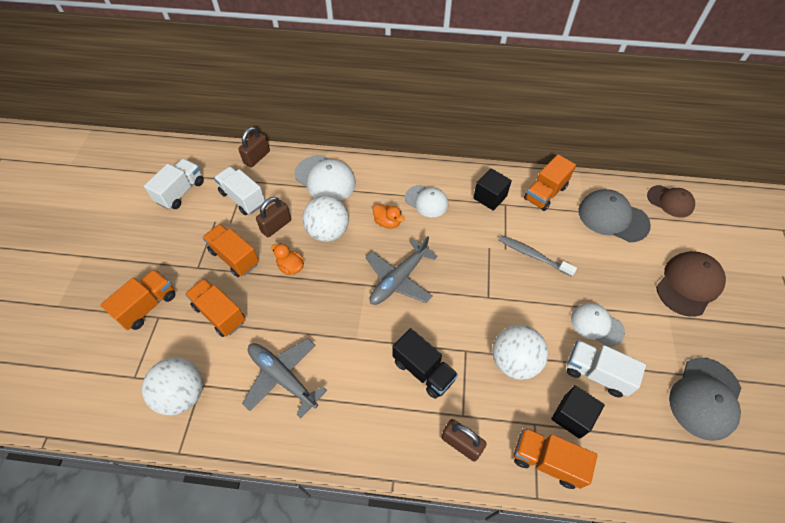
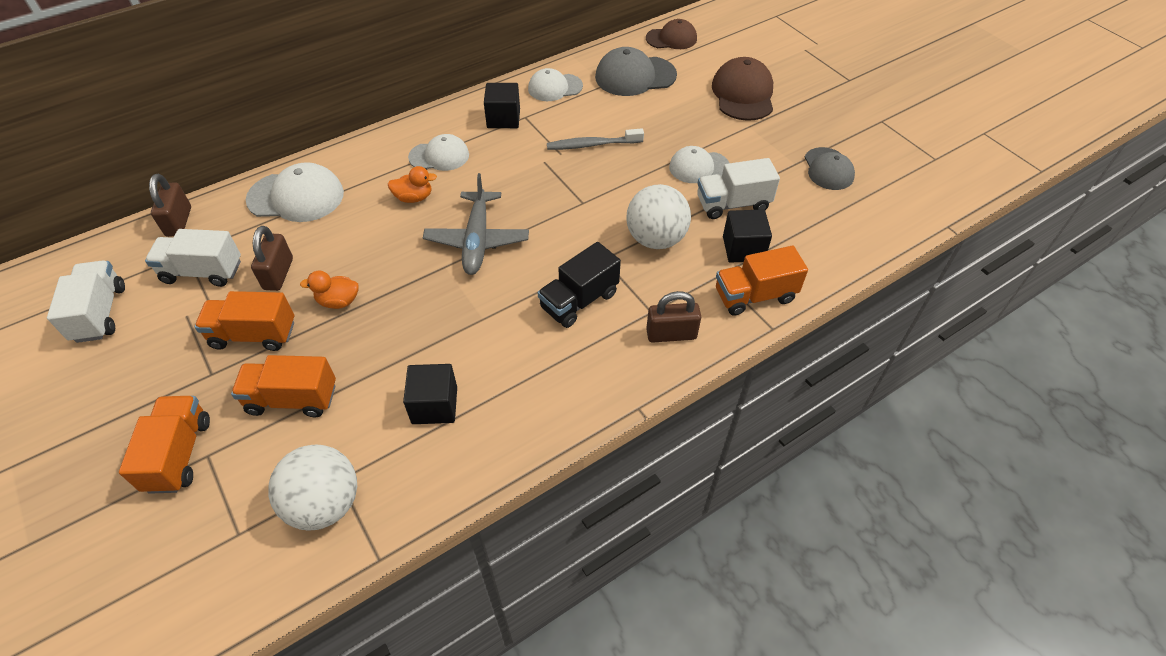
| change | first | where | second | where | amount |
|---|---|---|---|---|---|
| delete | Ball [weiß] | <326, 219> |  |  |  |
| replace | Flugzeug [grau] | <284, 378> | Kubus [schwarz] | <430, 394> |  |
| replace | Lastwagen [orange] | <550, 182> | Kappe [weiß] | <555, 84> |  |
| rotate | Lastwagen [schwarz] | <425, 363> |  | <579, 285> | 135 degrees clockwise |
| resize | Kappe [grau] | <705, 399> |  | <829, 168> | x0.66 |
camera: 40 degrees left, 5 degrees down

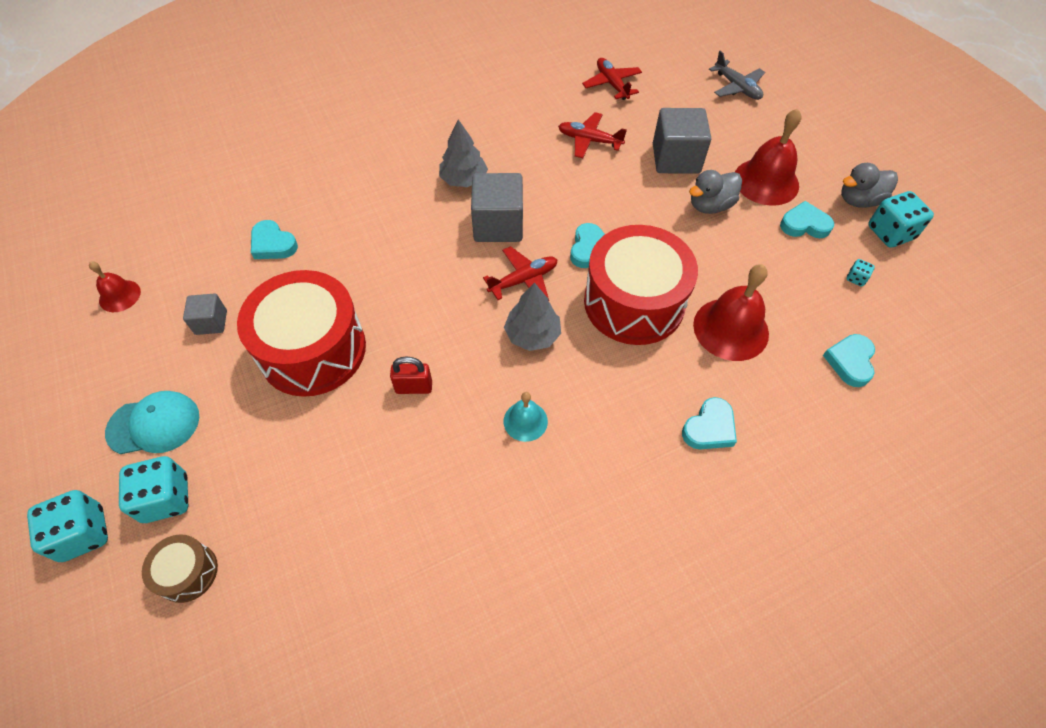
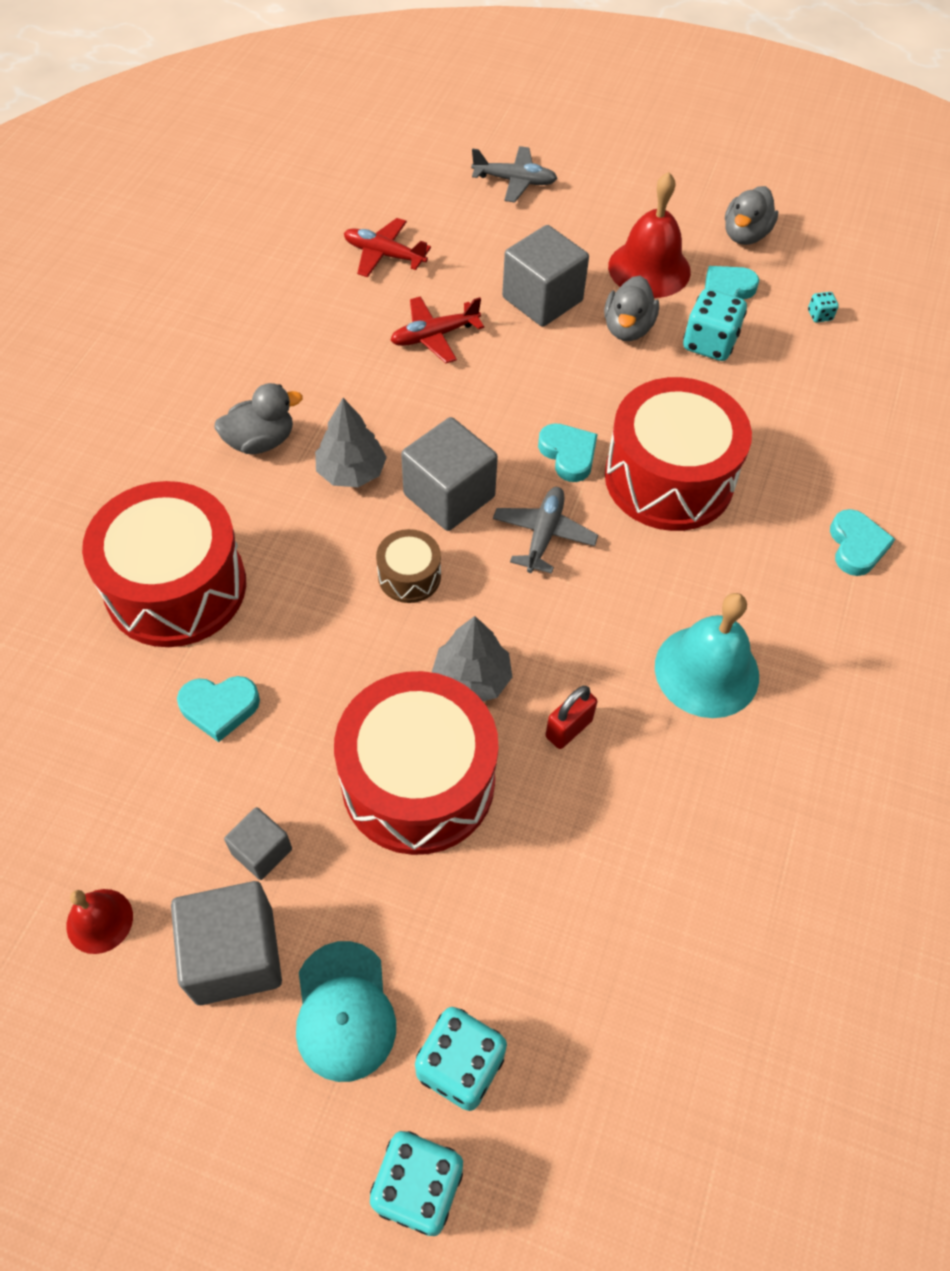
| change | first | where | second | where | amount |
|---|---|---|---|---|---|
| delete | Glocke [rot] | <731, 312> |  |  |  |
| delete | Herz [türkis] | <849, 360> |  |  |  |
| insert |  |  | Trommel [rot] | <164, 564> |  |
| insert |  |  | Kubus [grau] | <226, 943> |  |
| insert |  |  | Ente [grau] | <258, 418> |  |
| move | Trommel [braun] | <180, 568> |  | <408, 566> |  |
| move | Baum [grau] | <532, 316> |  | <472, 658> |  |
| move | Spielwürfel [türkis] | <901, 219> |  | <715, 325> |  |
| recolor | Flugzeug [rot] | <520, 273> | Flugzeug [grau] | <545, 530> |  |
| rotate | Kappe [türkis] | <152, 422> |  | <346, 1011> | 135 degrees clockwise |
| resize | Glocke [türkis] | <526, 417> |  | <707, 655> | x1.83 |
camera: 45 degrees left, 0 degrees up

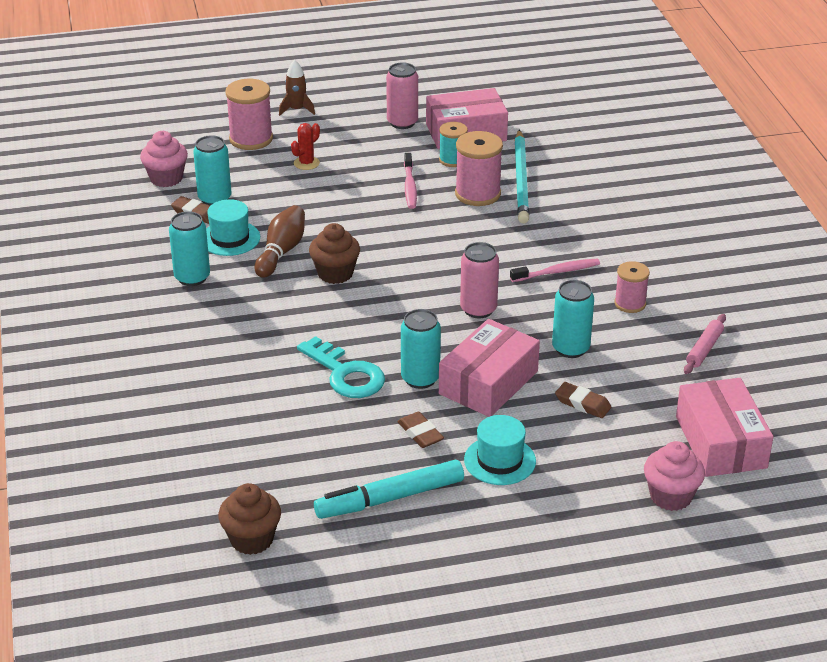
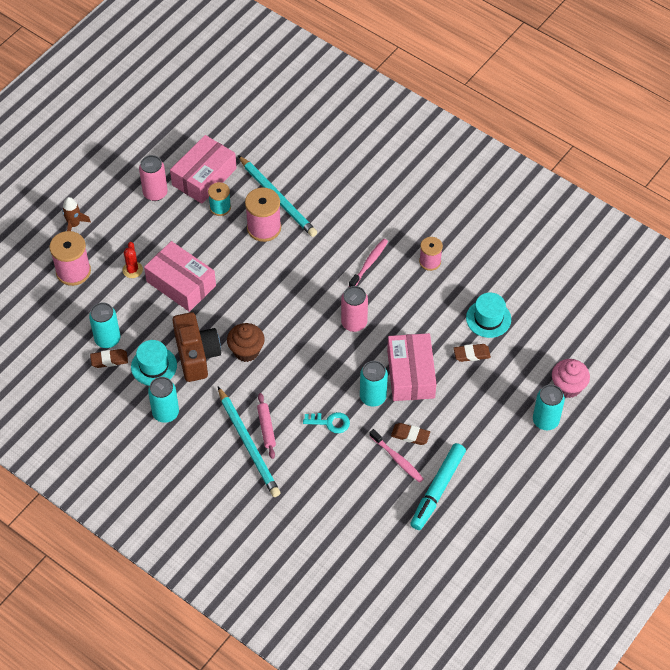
| change | first | where | second | where | amount |
|---|---|---|---|---|---|
| delete | Muffin [rosa] | <164, 159> |  |  |  |
| delete | Muffin [braun] | <249, 519> |  |  |  |
| insert |  |  | Bleistift [türkis] | <249, 442> |  |
| move | Zahnbürste [rosa] | <410, 181> |  | <397, 456> |  |
| move | Hut [türkis] | <500, 450> |  | <488, 315> |  |
| move | Dose [türkis] | <573, 319> |  | <549, 407> |  |
| move | Schachtel [rosa] | <724, 427> |  | <180, 276> |  |
| move | Nudelholz [rosa] | <705, 344> |  | <266, 426> |  |
| replace | Bowlingkegel [braun] | <279, 241> | Kamera [braun] | <197, 347> |  |
| resize | Schlüssel [türkis] | <341, 367> |  | <326, 422> | x0.62 |
camera: 40 degrees left, 20 degrees up

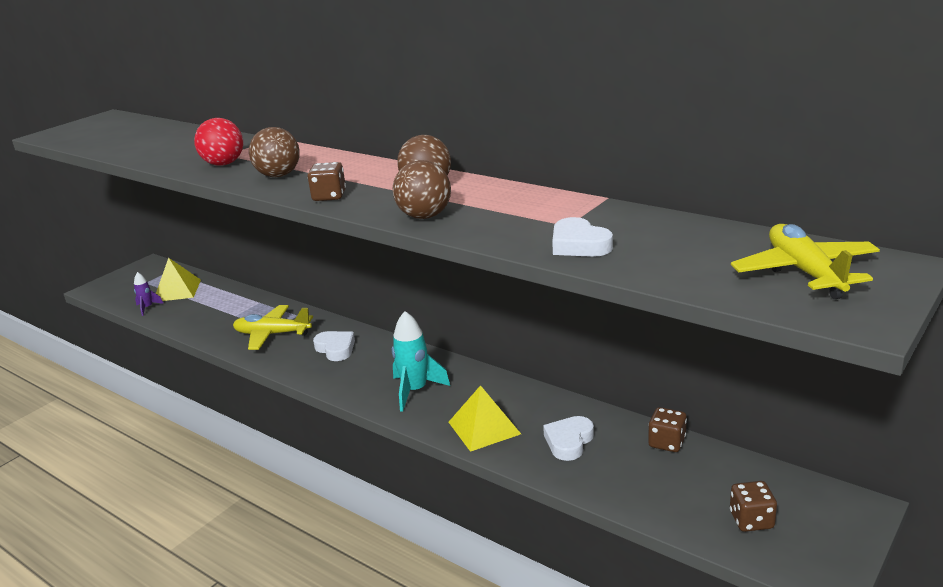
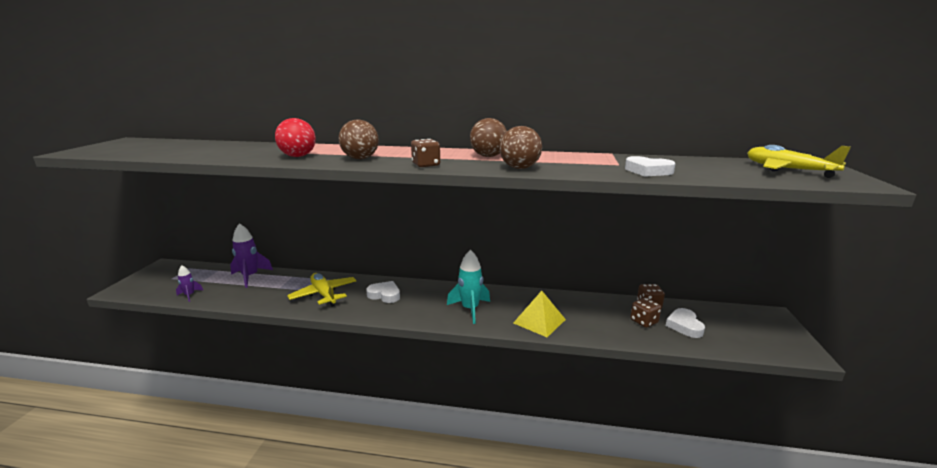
| change | first | where | second | where | amount |
|---|---|---|---|---|---|
| delete | Pyramide [gelb] | <178, 279> |  |  |  |
| insert |  |  | Rakete [lila] | <251, 255> |  |
| move | Herz [weiß] | <568, 438> |  | <685, 323> |  |
| move | Spielwürfel [braun] | <753, 506> |  | <646, 313> |  |
| rotate | Flugzeug [gelb] | <273, 327> |  | <322, 290> | 75 degrees clockwise |
camera: 30 degrees left, 5 degrees down

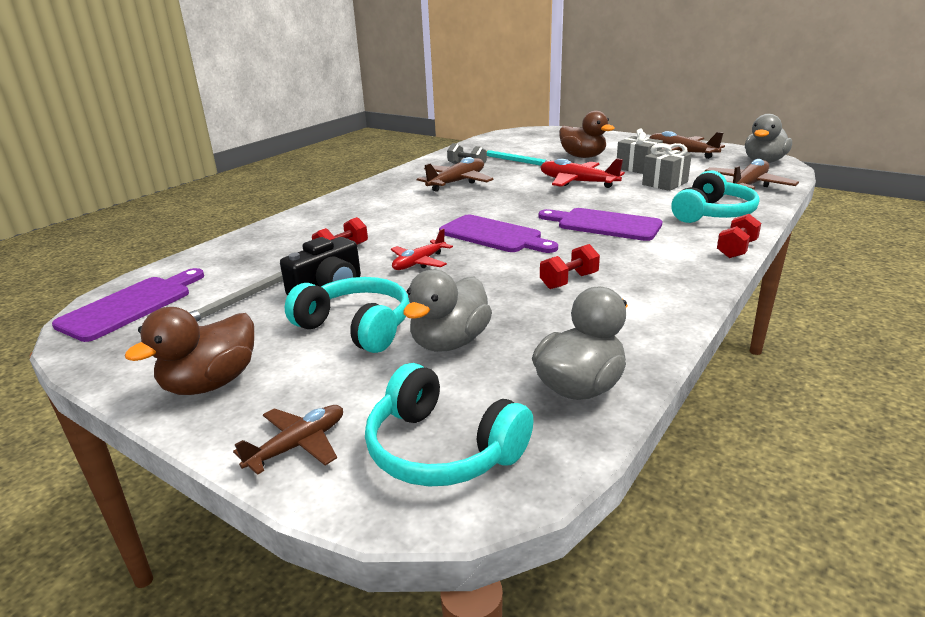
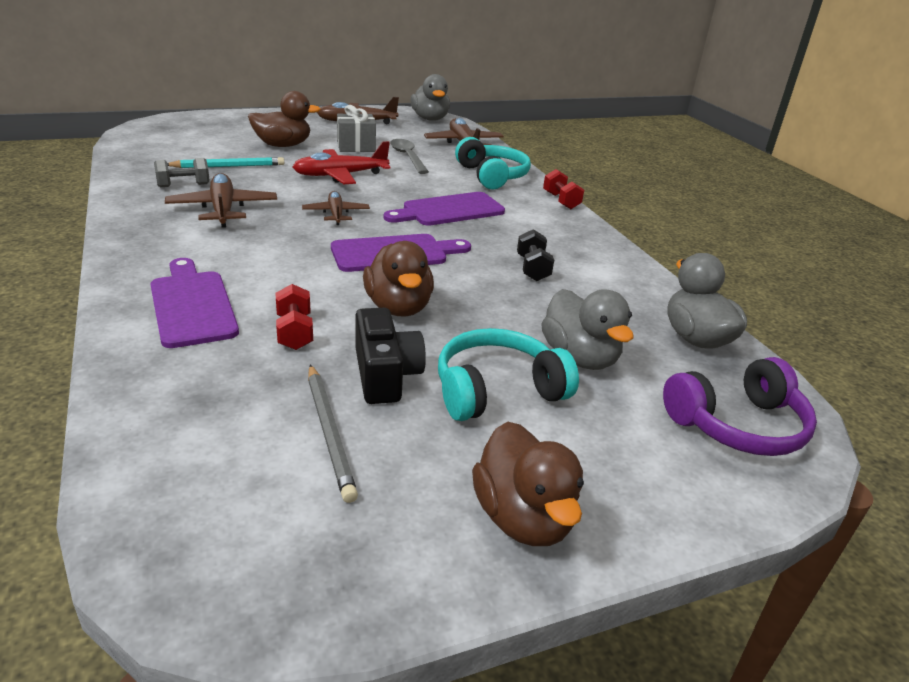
| change | first | where | second | where | amount |
|---|---|---|---|---|---|
| move | Schneidebrett [lila] | <128, 305> |  | <194, 303> |  |
| move | Flugzeug [braun] | <288, 440> |  | <336, 208> |  |
| replace | Flugzeug [rot] | <422, 249> | Ente [braun] | <398, 279> |  |
| replace | Geschenk [grau] | <667, 167> | Löffel [grau] | <409, 156> |  |
| recolor | Kopfhörer [türkis] | <449, 425> | Kopfhörer [lila] | <740, 406> |  |
| recolor | Hantel [rot] | <570, 266> | Hantel [schwarz] | <535, 255> |  |
camera: 60 degrees left, 5 degrees up

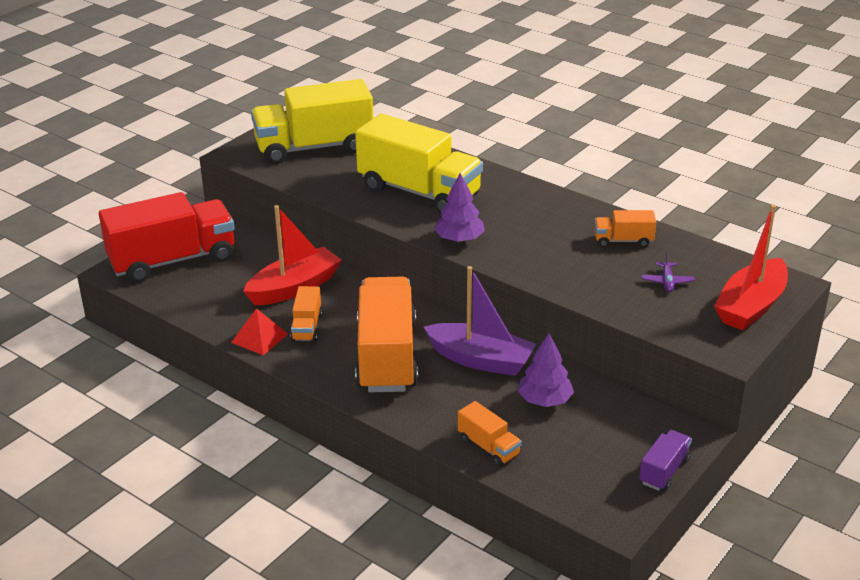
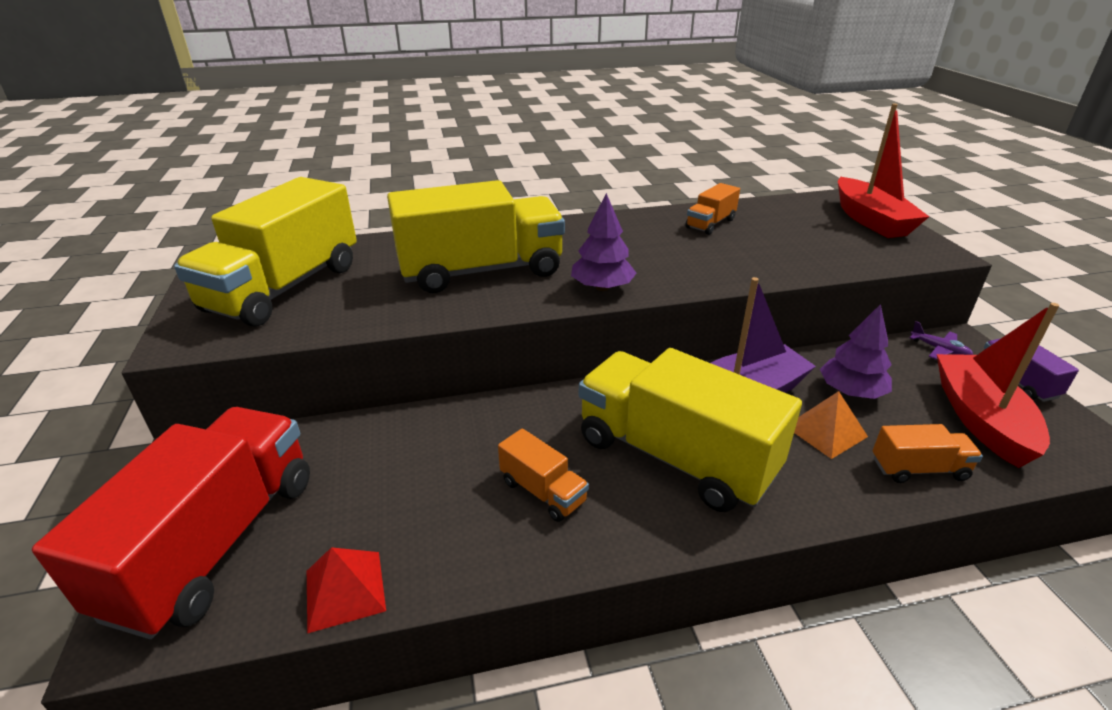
| change | first | where | second | where | amount |
|---|---|---|---|---|---|
| insert |  |  | Pyramide [orange] | <831, 425> |  |
| move | Pyramide [rot] | <259, 331> |  | <346, 590> |  |
| move | Boot [rot] | <292, 255> |  | <998, 385> |  |
| move | Flugzeug [lila] | <668, 272> |  | <941, 340> |  |
| recolor | Lastwagen [orange] | <386, 334> | Lastwagen [gelb] | <690, 430> |  |
camera: 50 degrees left, 0 degrees up

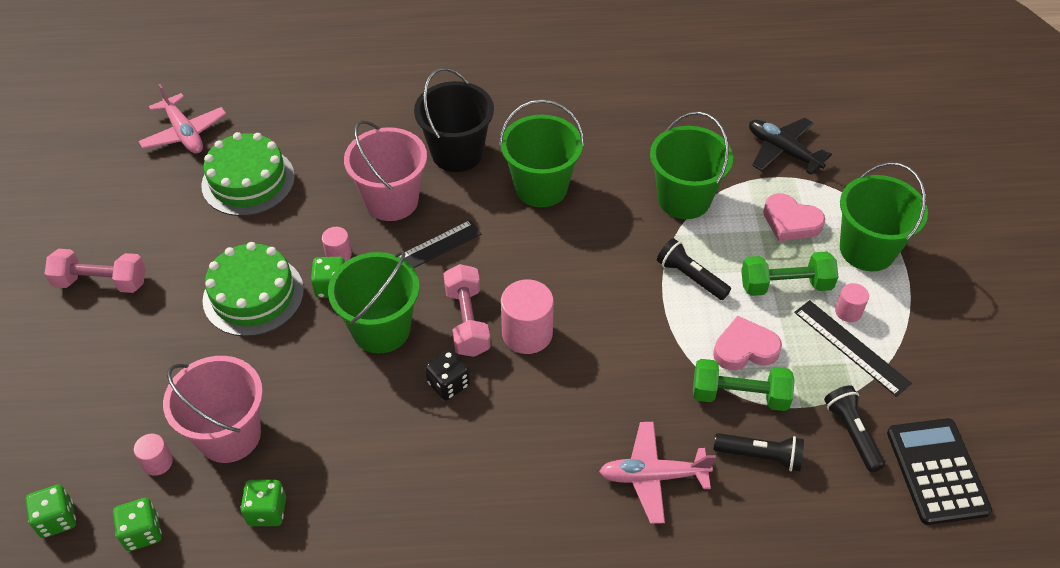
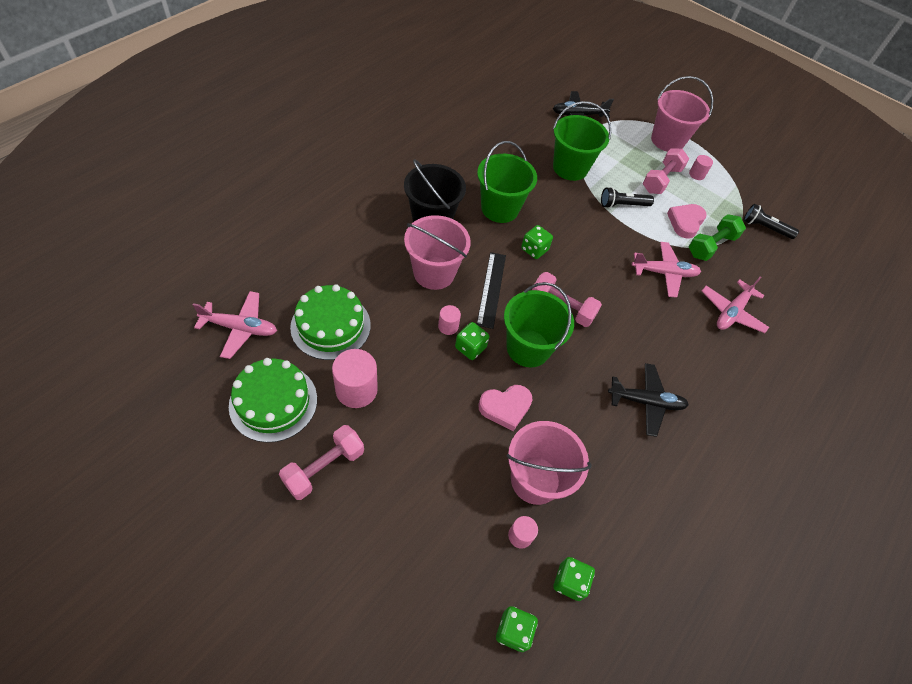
| change | first | where | second | where | amount |
|---|---|---|---|---|---|
| delete | Spielwürfel [schwarz] | <447, 375> |  |  |  |
| delete | Taschenlampe [schwarz] | <759, 452> |  |  |  |
| delete | Lineal [schwarz] | <853, 348> |  |  |  |
| delete | Taschenrechner [schwarz] | <939, 471> |  |  |  |
| insert |  |  | Flugzeug [schwarz] | <648, 400> |  |
| insert |  |  | Flugzeug [rosa] | <666, 270> |  |
| move | Kuchen [grün] | <253, 289> |  | <273, 400> |  |
| move | Spielwürfel [grün] | <263, 503> |  | <537, 242> |  |
| move | Vollzylinder [rosa] | <527, 316> |  | <355, 378> |  |
| move | Herz [rosa] | <794, 217> |  | <505, 408> |  |
| recolor | Hantel [grün] | <789, 273> | Hantel [rosa] | <666, 171> |  |
| recolor | Eimer [grün] | <884, 216> | Eimer [rosa] | <682, 114> |  |
camera: 55 degrees left, 5 degrees up

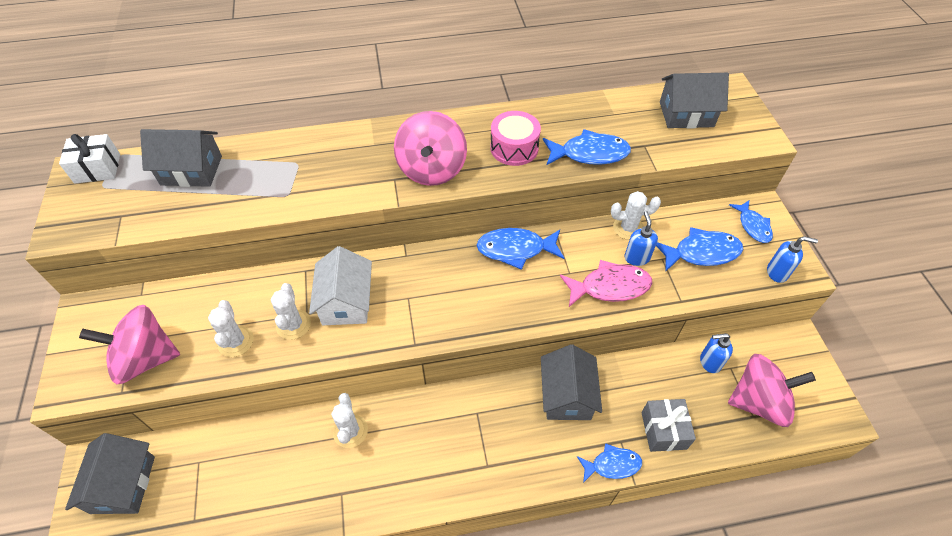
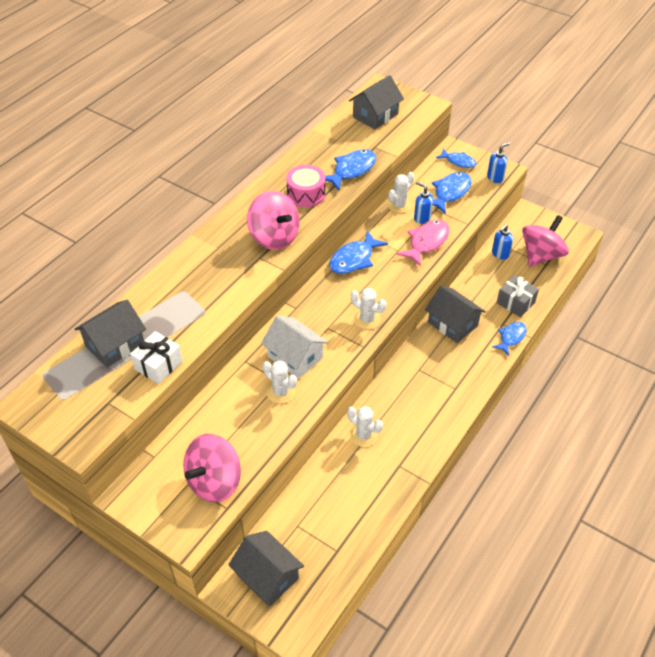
| change | first | where | second | where | amount |
|---|---|---|---|---|---|
| move | Geschenk [weiß] | <89, 159> |  | <156, 357> |  |
| move | Kaktus [weiß] | <231, 328> |  | <368, 309> |  |
camera: 45 degrees left, 5 degrees down

